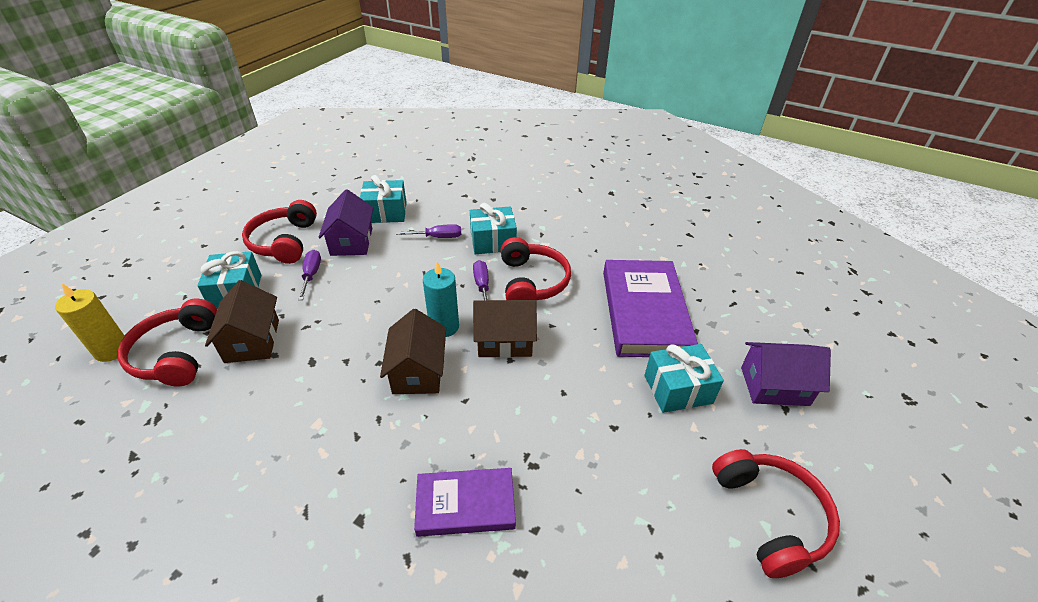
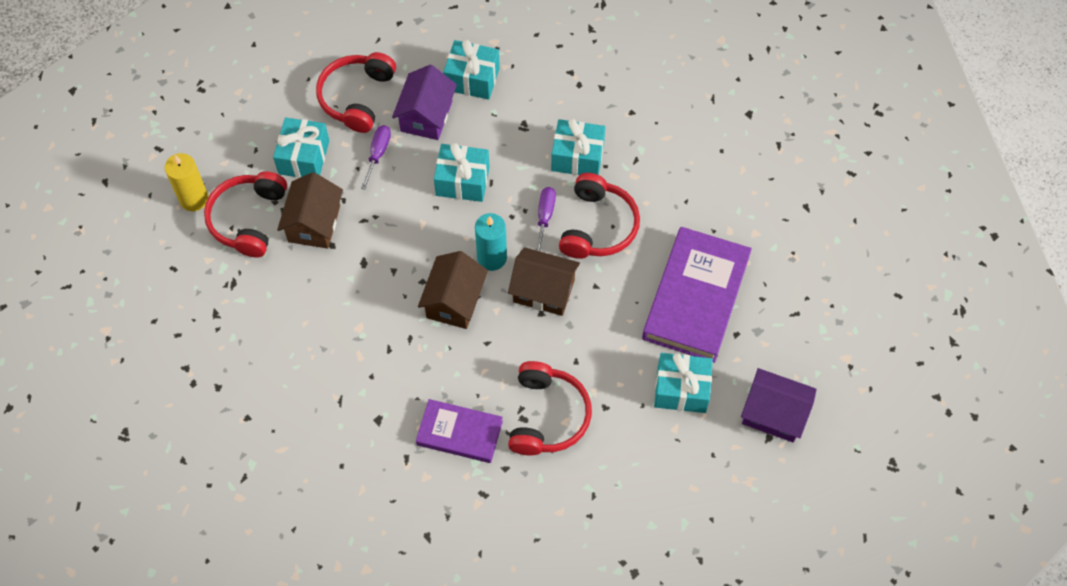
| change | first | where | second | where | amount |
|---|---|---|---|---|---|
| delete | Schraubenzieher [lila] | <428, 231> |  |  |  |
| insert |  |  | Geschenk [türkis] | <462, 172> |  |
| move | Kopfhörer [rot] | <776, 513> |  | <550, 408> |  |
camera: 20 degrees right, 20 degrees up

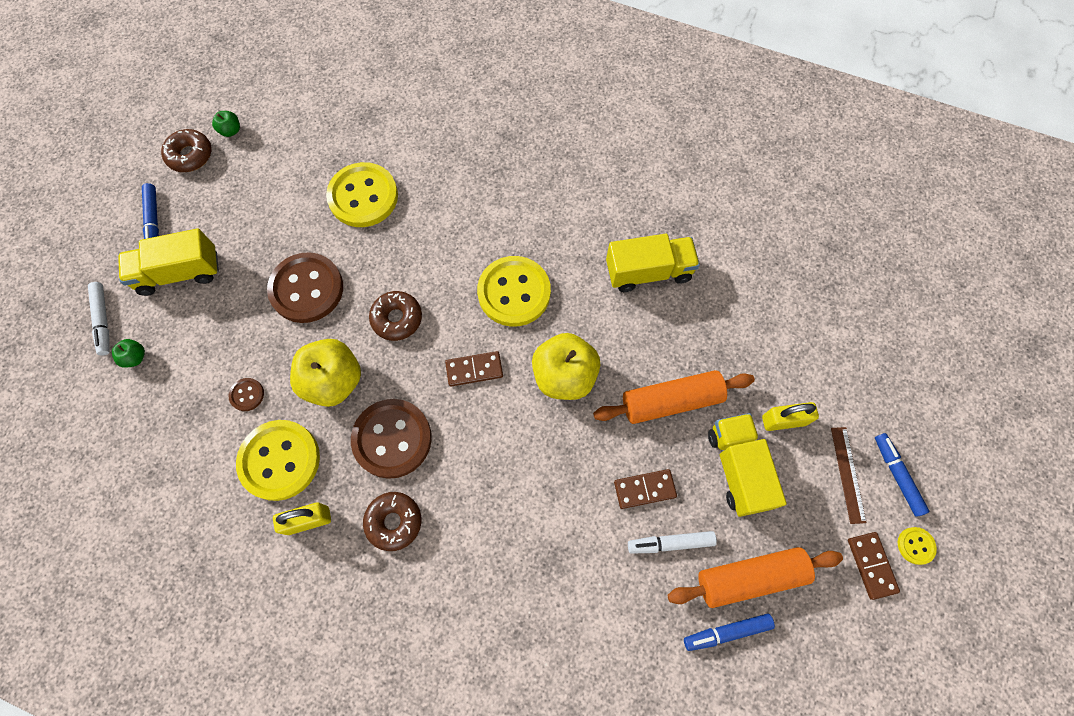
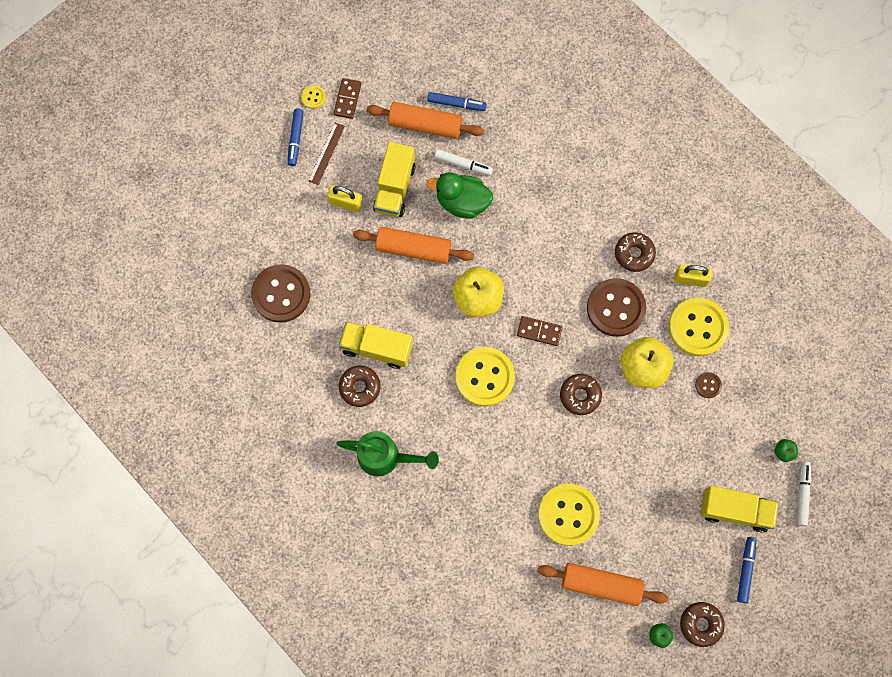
| change | first | where | second | where | amount |
|---|---|---|---|---|---|
| insert |  |  | Gießkanne [grün] | <387, 453> |  |
| insert |  |  | Donut [braun] | <360, 386> |  |
| insert |  |  | Nudelholz [orange] | <603, 584> |  |
| move | Knopf [braun] | <305, 287> |  | <281, 293> |  |
| replace | Dominostein [braun] | <645, 489> | Ente [grün] | <459, 195> |  |
camera: 155 degrees left, 5 degrees up

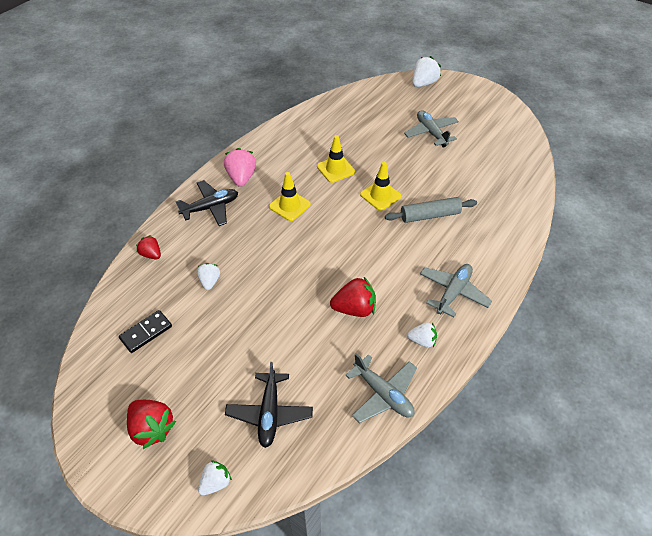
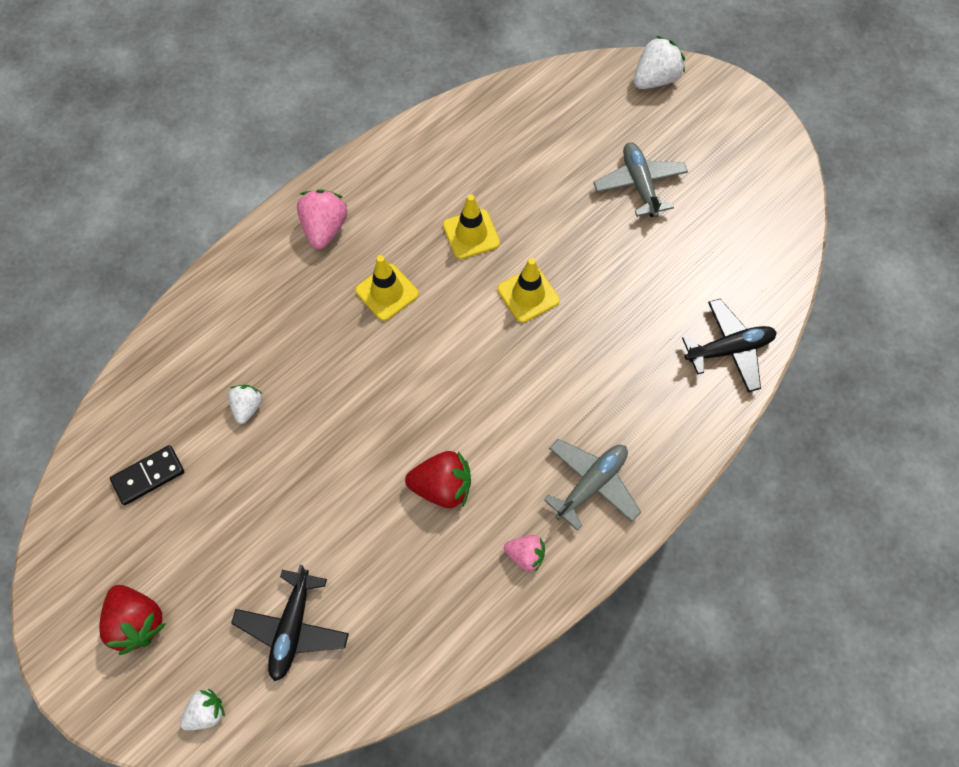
| change | first | where | second | where | amount |
|---|---|---|---|---|---|
| delete | Erdbeere [rot] | <148, 247> |  |  |  |
| delete | Flugzeug [grau] | <381, 388> |  |  |  |
| delete | Nudelholz [grau] | <431, 210> |  |  |  |
| move | Flugzeug [schwarz] | <206, 203> |  | <729, 345> |  |
| recolor | Erdbeere [weiß] | <422, 335> | Erdbeere [rosa] | <524, 553> |  |
camera: 10 degrees right, 15 degrees up

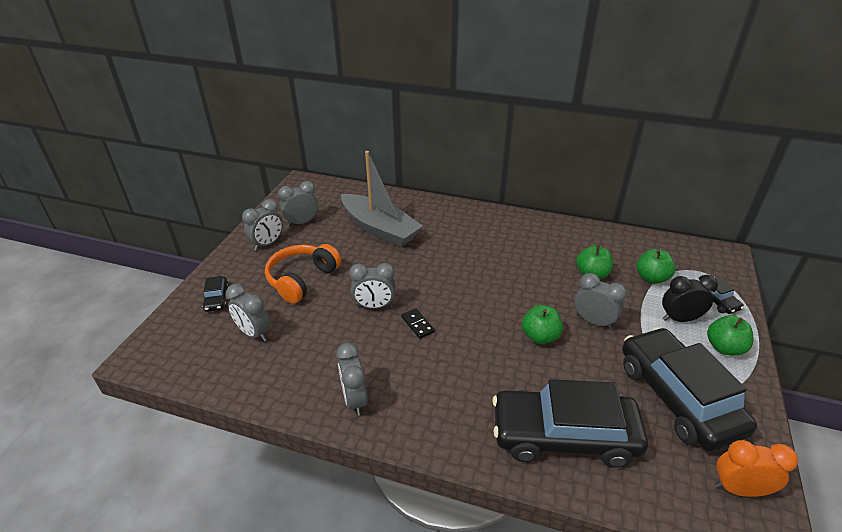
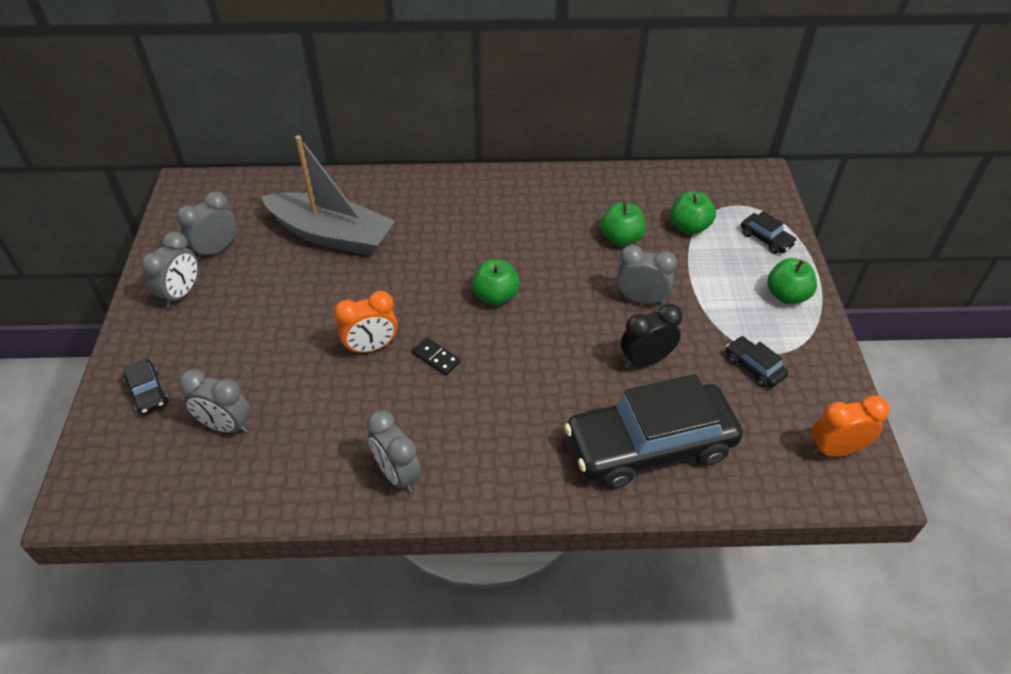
| change | first | where | second | where | amount |
|---|---|---|---|---|---|
| delete | Kopfhörer [orange] | <303, 274> |  |  |  |
| move | Apfel [grün] | <542, 324> |  | <496, 282> |  |
| move | Wecker [schwarz] | <690, 298> |  | <652, 336> |  |
| recolor | Wecker [grau] | <372, 286> | Wecker [orange] | <366, 322> |  |
| resize | Auto [schwarz] | <689, 389> |  | <757, 362> | x0.41 |
camera: 20 degrees left, 10 degrees up

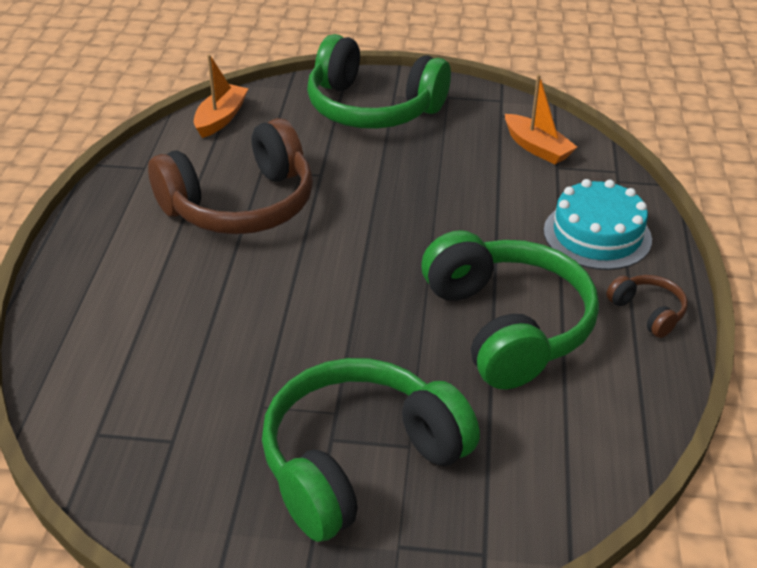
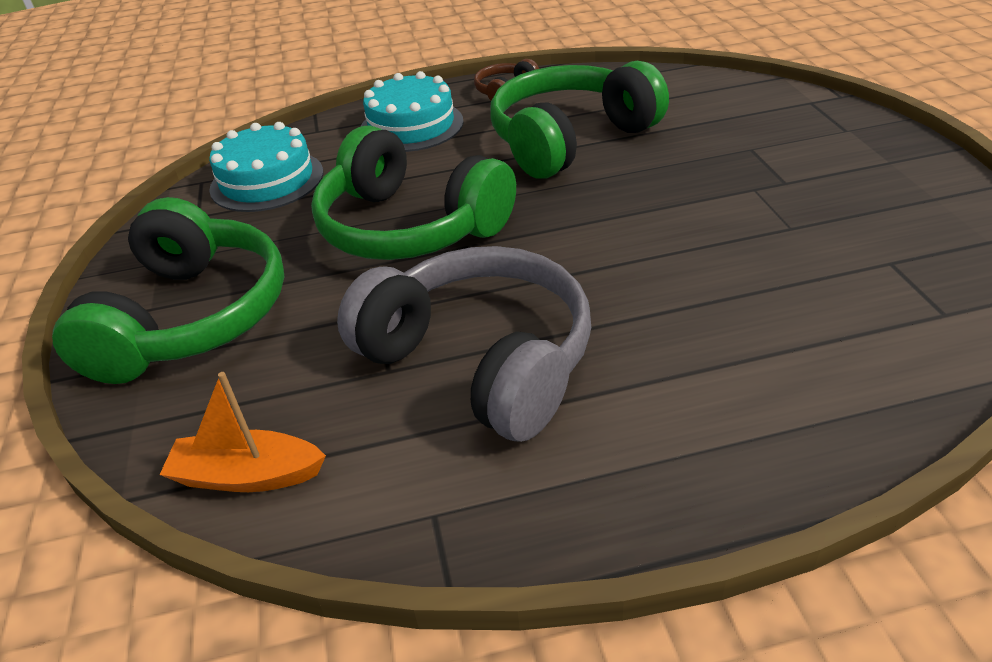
| change | first | where | second | where | amount |
|---|---|---|---|---|---|
| move | Kopfhörer [grün] | <371, 450> |  | <413, 193> |  |
| replace | Boot [orange] | <541, 119> | Kuchen [türkis] | <266, 167> |  |
| recolor | Kopfhörer [braun] | <230, 176> | Kopfhörer [grau] | <464, 344> |  |
camera: 105 degrees left, 0 degrees up

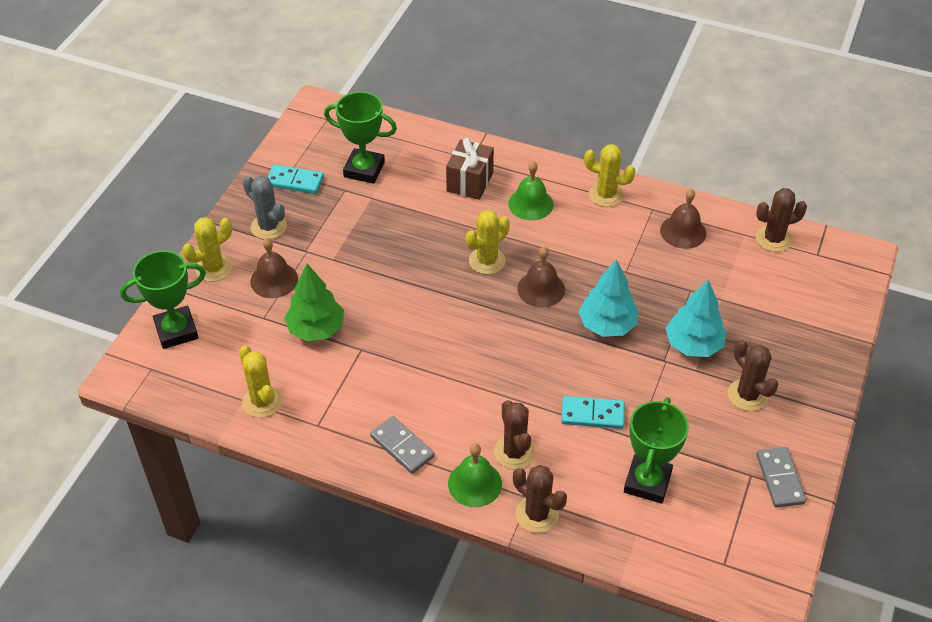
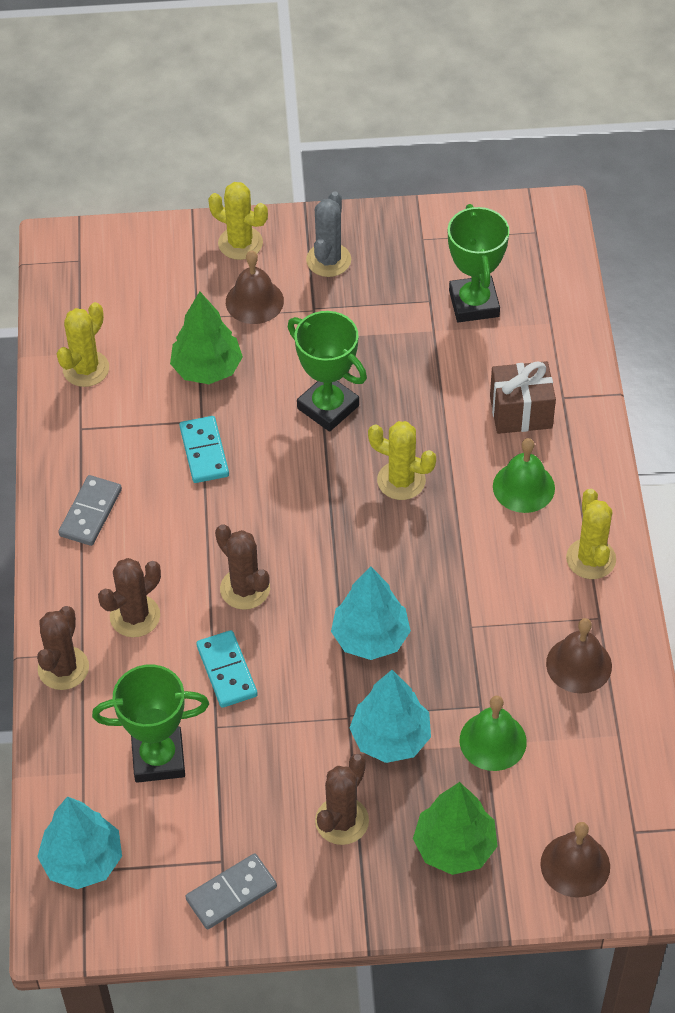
| change | first | where | second | where | amount |
|---|---|---|---|---|---|
| insert |  |  | Baum [türkis] | <79, 842> |  |
| insert |  |  | Baum [grün] | <455, 828> |  |
| move | Pokal [grün] | <163, 299> |  | <327, 371> |  |
| move | Dominostein [türkis] | <295, 179> |  | <204, 449> |  |
| move | Glocke [grün] | <475, 475> |  | <493, 733> |  |
| move | Glocke [braun] | <541, 277> |  | <575, 860> |  |
| move | Kaktus [braun] | <781, 220> |  | <242, 567> |  |
camera: 65 degrees right, 5 degrees up

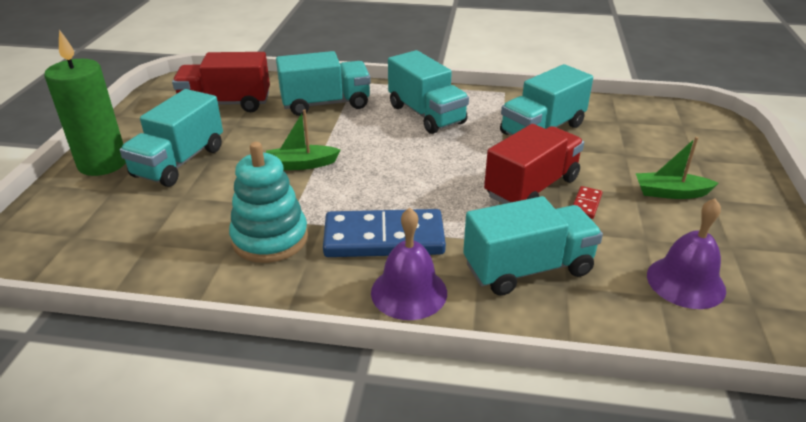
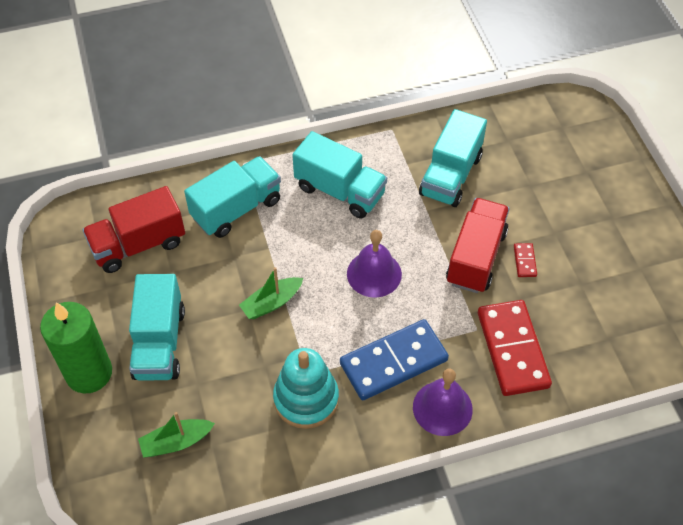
| change | first | where | second | where | amount |
|---|---|---|---|---|---|
| move | Boot [grün] | <677, 168> |  | <176, 434> |  |
| move | Glocke [lila] | <686, 253> |  | <374, 264> |  |
| replace | Lastwagen [türkis] | <533, 246> | Dominostein [rot] | <515, 348> |  |
camera: 25 degrees left, 20 degrees up

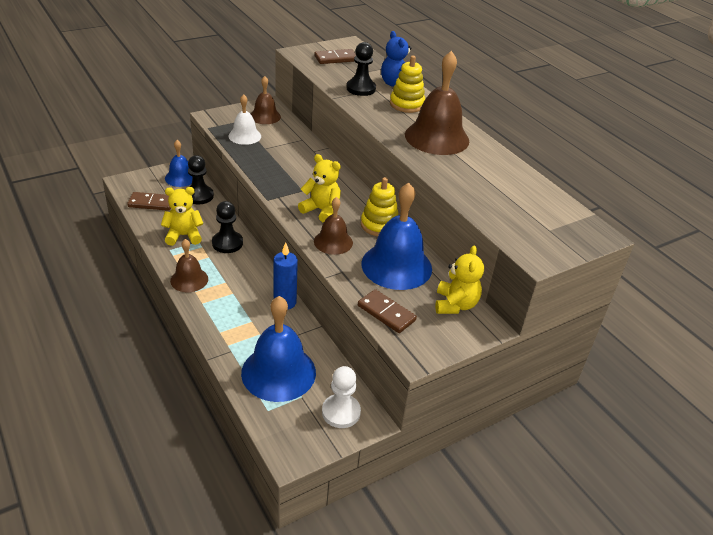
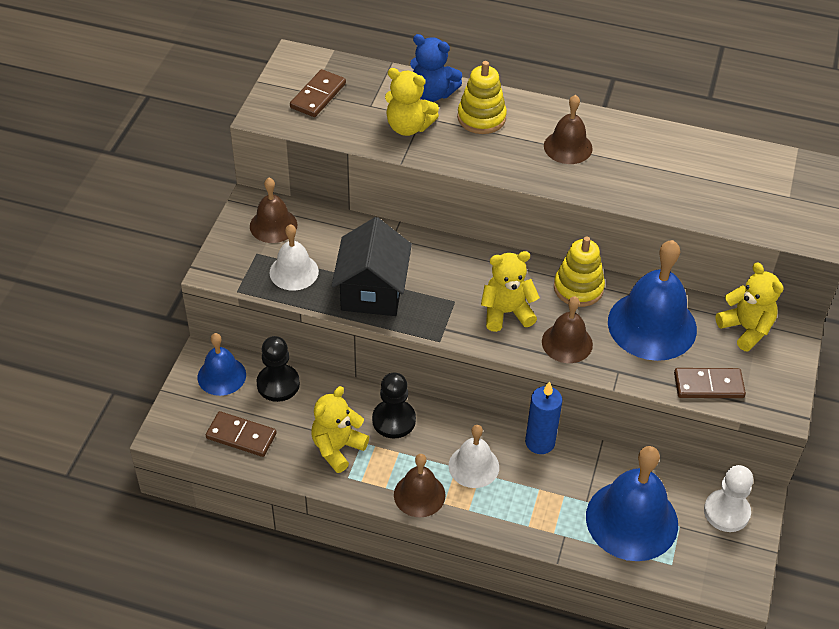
| change | first | where | second | where | amount |
|---|---|---|---|---|---|
| insert |  |  | Haus [schwarz] | <372, 266> |  |
| insert |  |  | Glocke [weiß] | <474, 456> |  |
| replace | Bauer [schwarz] | <361, 69> | Teddybär [gelb] | <412, 102> |  |
| rotate | Dominostein [braun] | <149, 201> |  | <241, 434> | 60 degrees clockwise |
| resize | Glocke [braun] | <437, 103> |  | <568, 129> | x0.57 |
camera: 40 degrees left, 10 degrees up

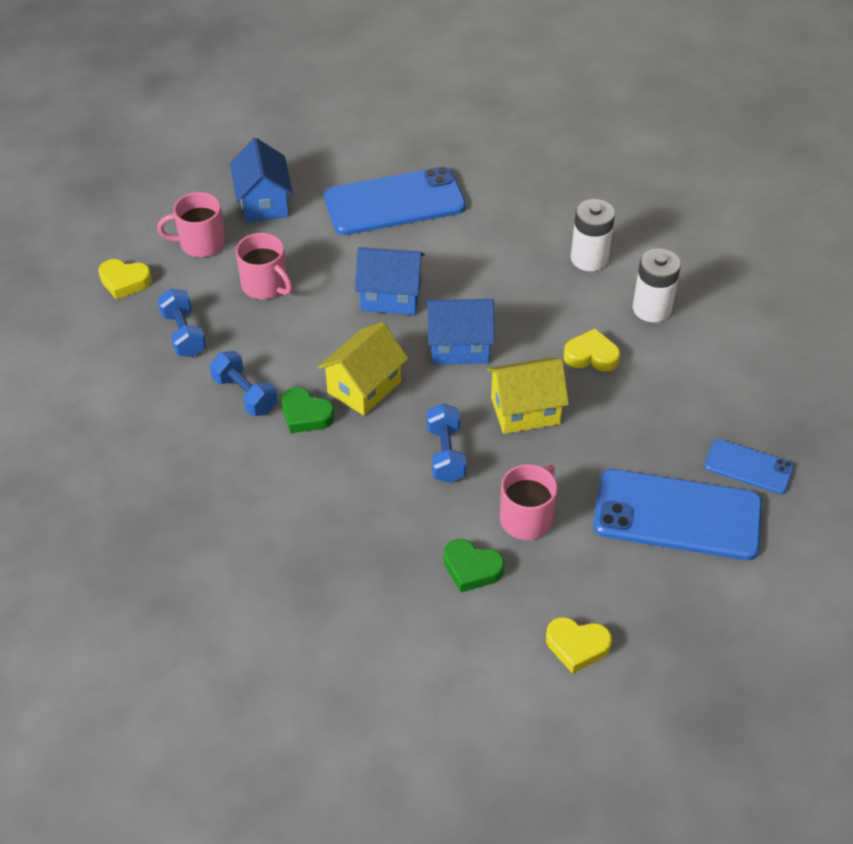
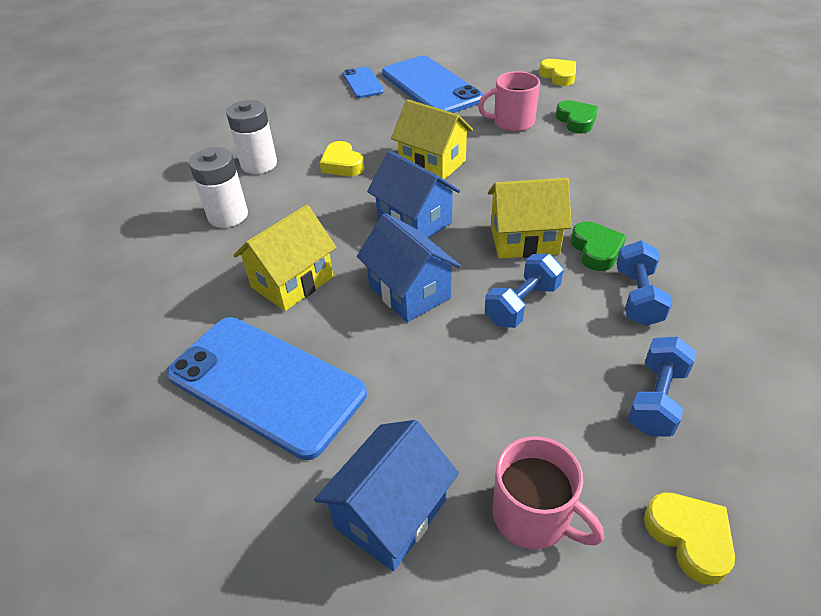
| change | first | where | second | where | amount |
|---|---|---|---|---|---|
| delete | Tasse [rosa] | <264, 266> |  |  |  |
| insert |  |  | Haus [gelb] | <285, 258> |  |
| move | Hantel [blau] | <446, 443> |  | <524, 291> |  |
camera: 130 degrees left, 5 degrees down

